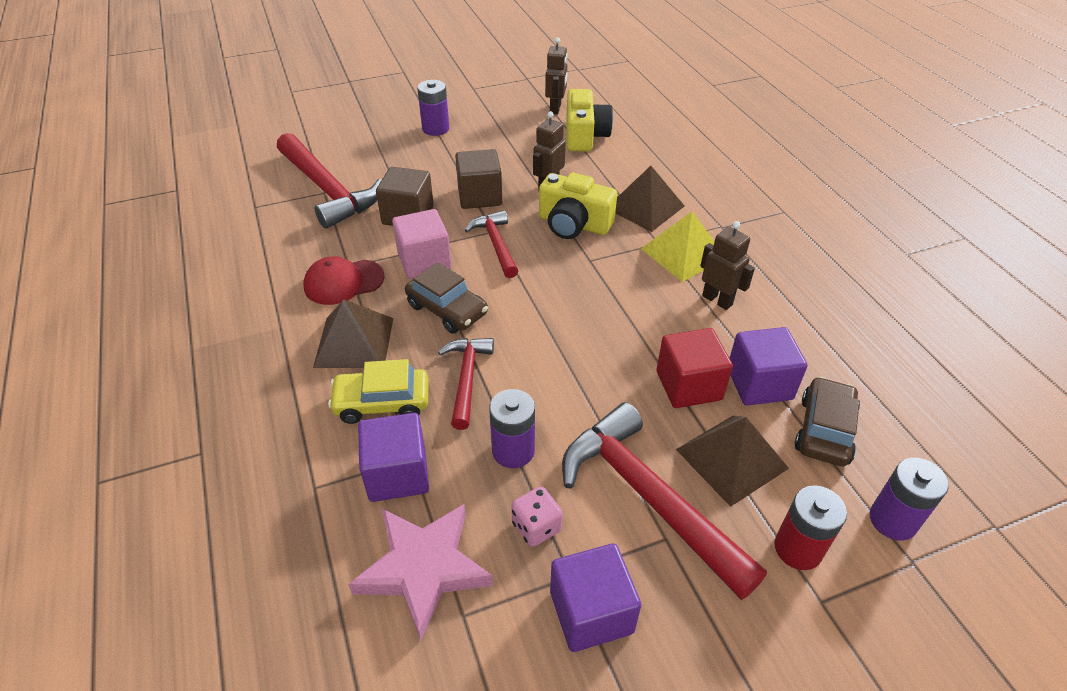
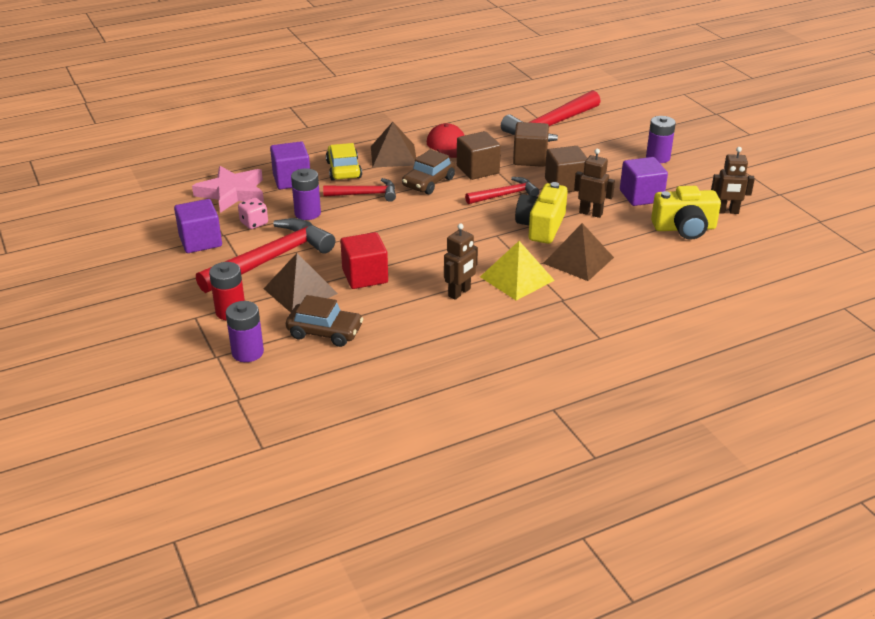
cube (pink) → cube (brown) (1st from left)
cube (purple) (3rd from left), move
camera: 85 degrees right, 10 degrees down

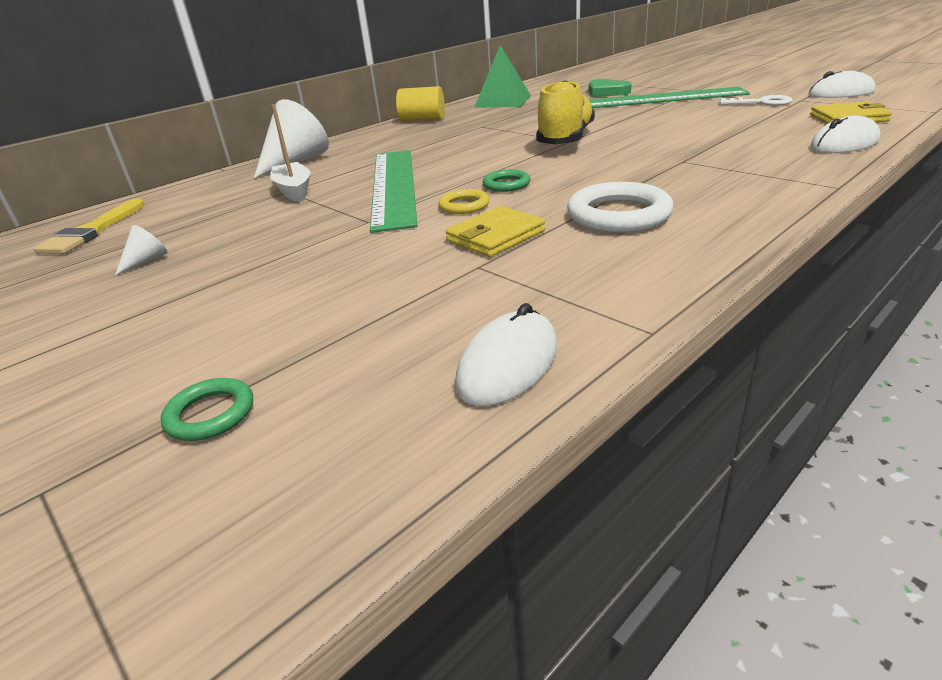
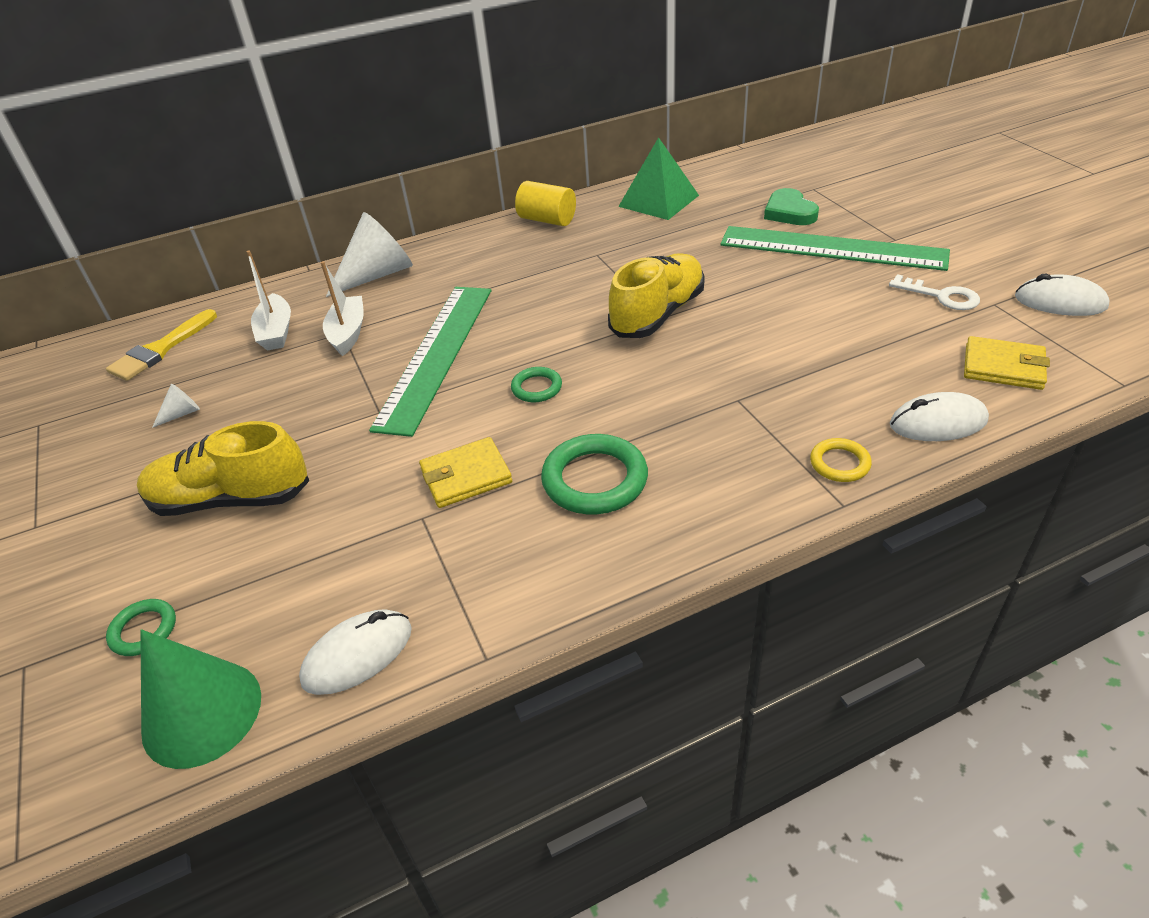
- → shoe (yellow) (1st from left)
- → cone (green)
- → boat (white) (1st from left)
ring (white) → ring (green) (3rd from left)
ring (yellow), move
camera: 20 degrees right, 10 degrees up

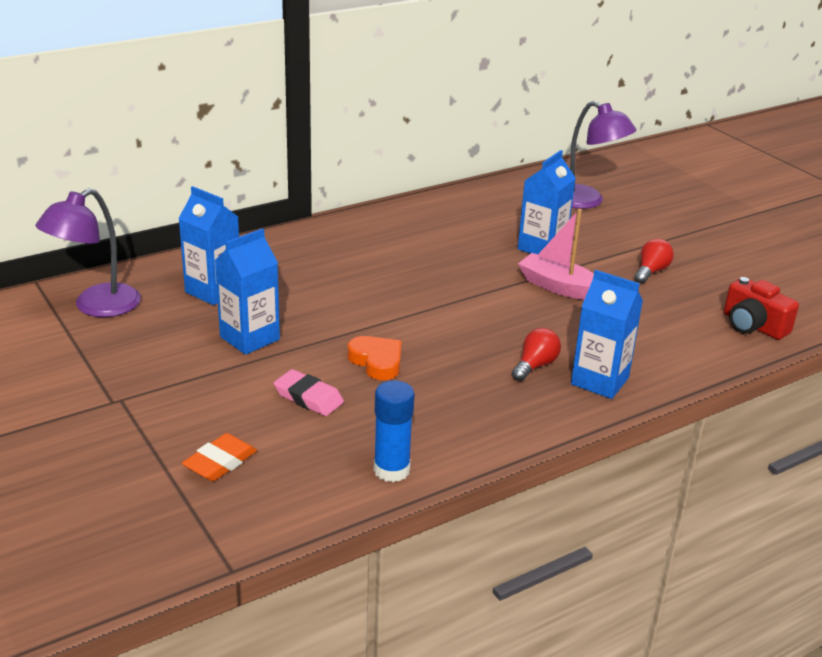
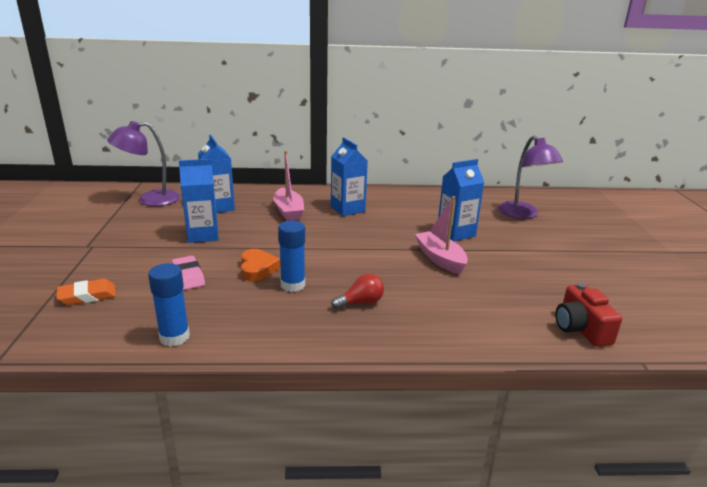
- → boat (pink) (1st from left)
- → glue stick (blue) (2nd from left)
carton (blue) (4th from left in the first image) → carton (blue) (3rd from left), move
light bulb (red) (2nd from left) → -
camera: 30 degrees right, 5 degrees down

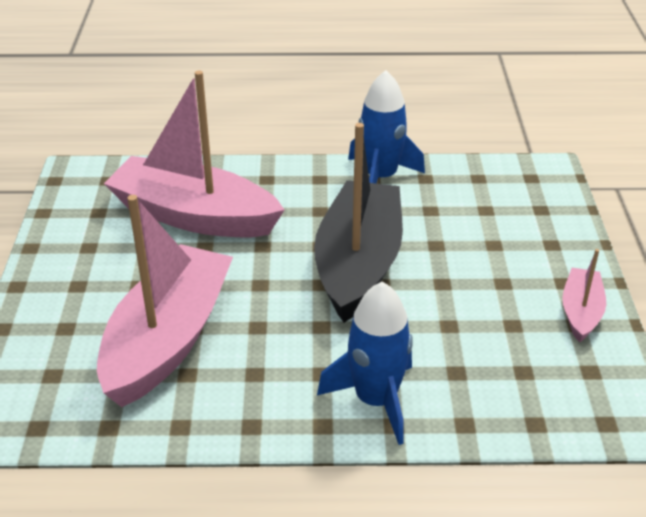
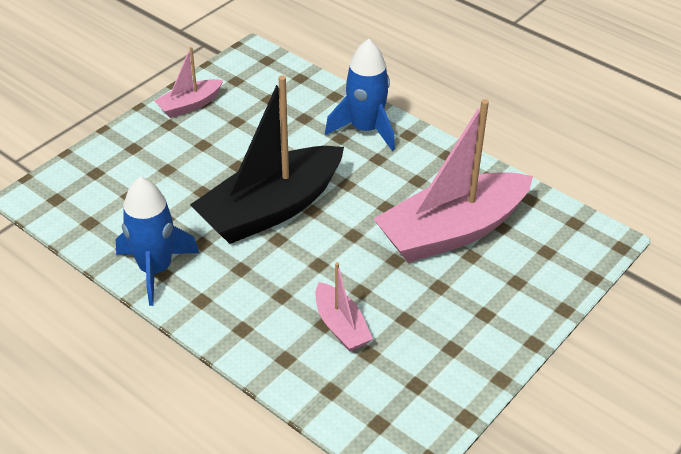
boat (pink) (2nd from left), x0.48
camera: 140 degrees left, 5 degrees up

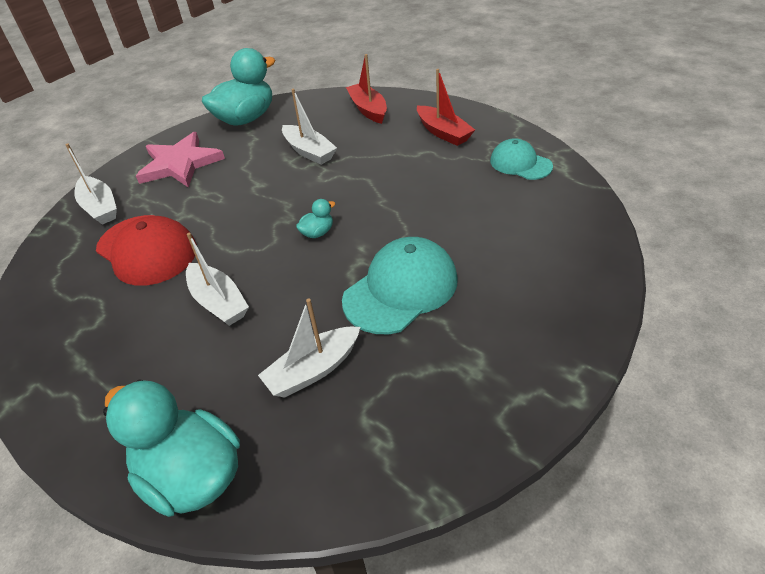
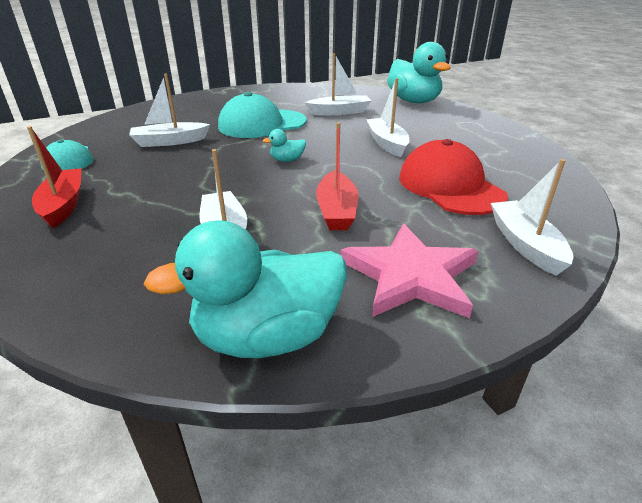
- → boat (white) (1st from left)
boat (red) (1st from left in the first image) → boat (red) (2nd from left), move
camera: 160 degrees left, 10 degrees down

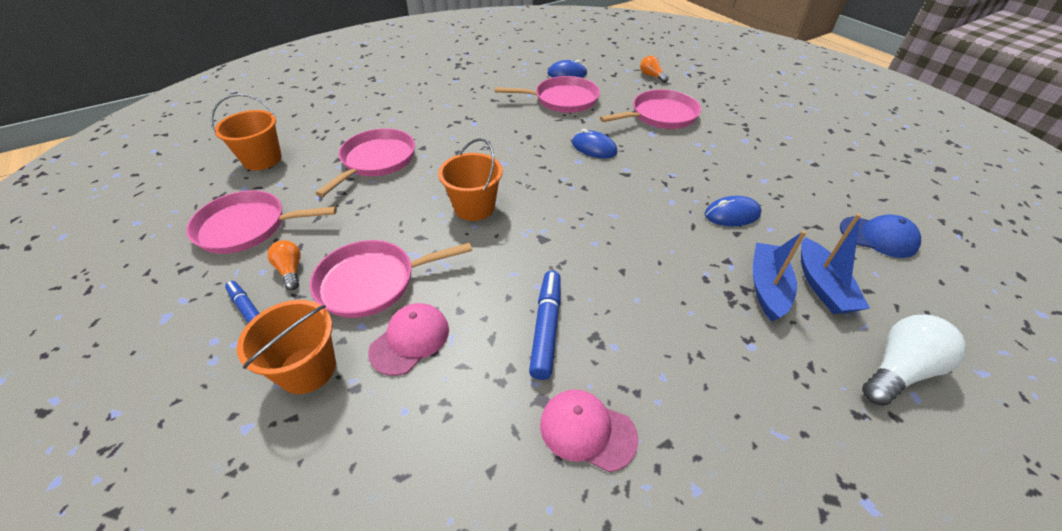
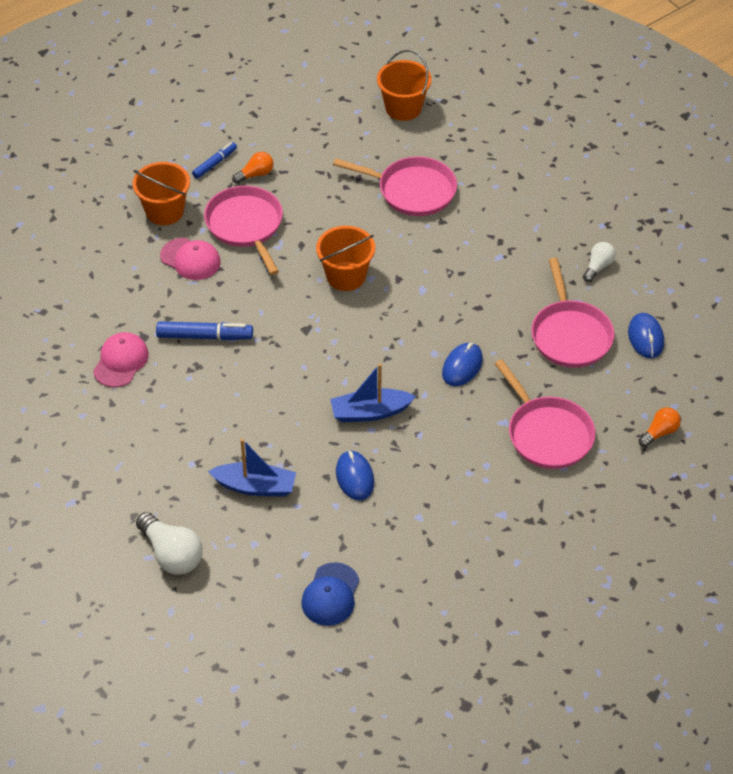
boat (blue) (2nd from left), move
- → light bulb (white) (2nd from left)
pan (pink) (1st from left) → -
camera: 85 degrees right, 5 degrees up

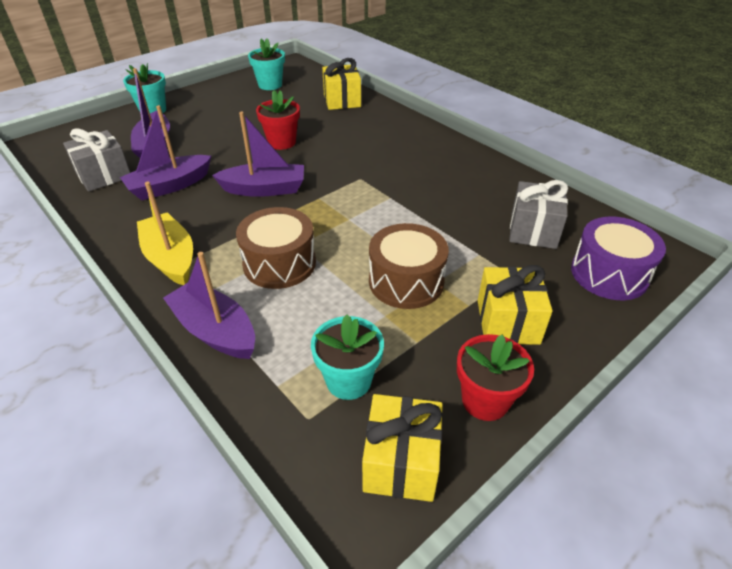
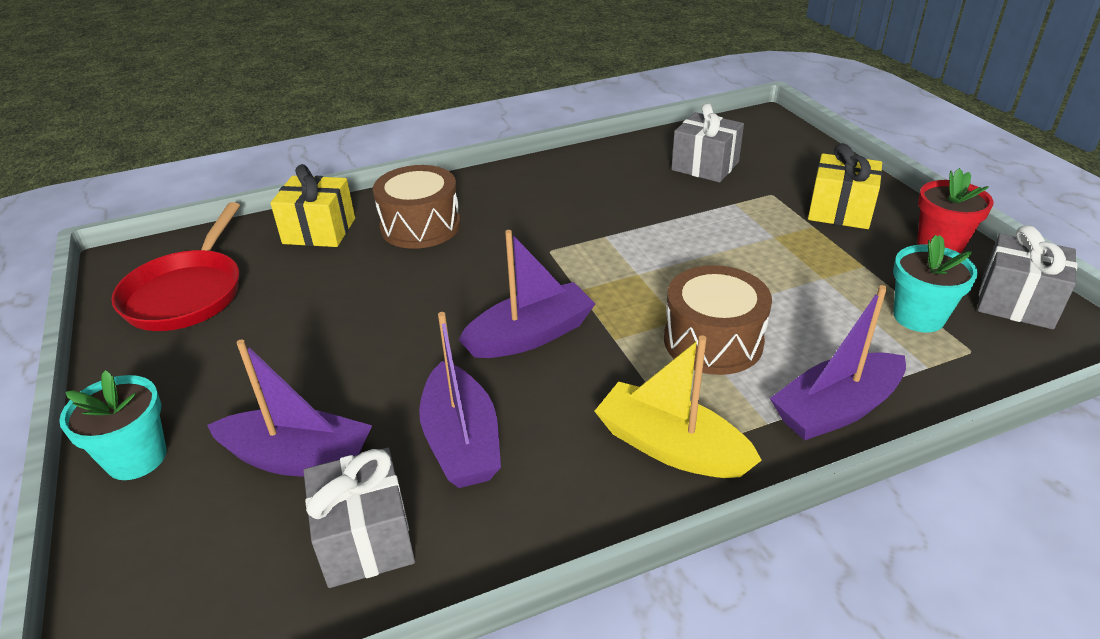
flower pot (turquoise) (2nd from left) → pan (red)
drum (brown) (2nd from left in the first image) → drum (brown) (1st from left), move
boat (purple) (4th from left in the first image) → boat (purple) (3rd from left), 45 degrees clockwise
boat (yellow), 45 degrees clockwise
gift (yellow) (2nd from left) → gift (grey) (3rd from left)
flower pot (red) (1st from left) → -
drum (purple) → -
camera: 70 degrees left, 5 degrees down

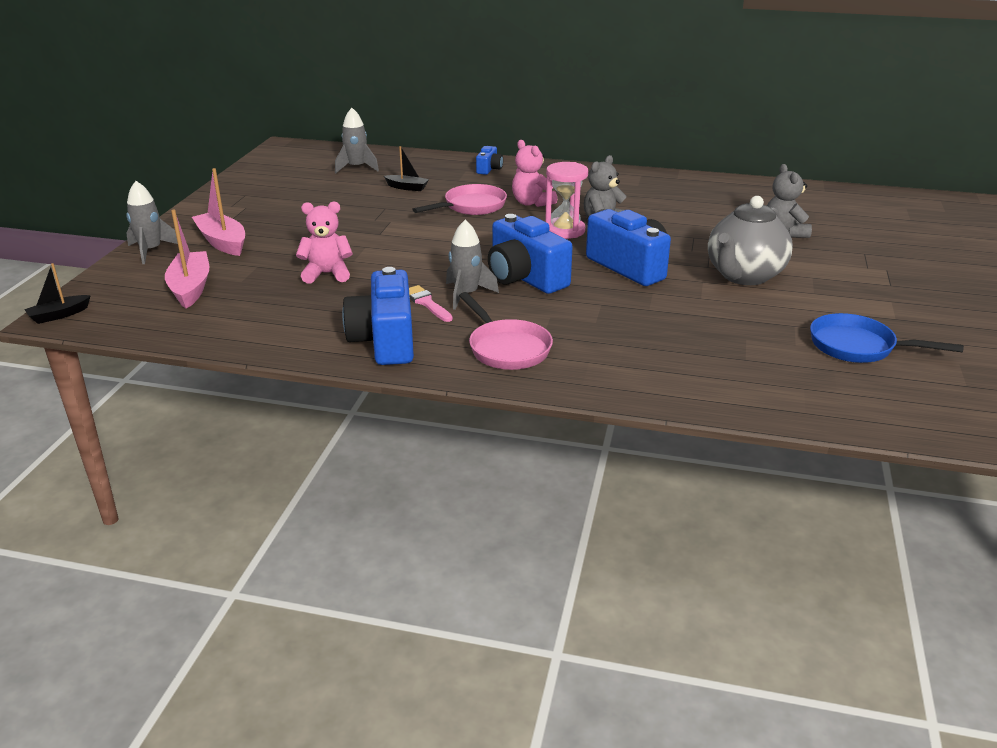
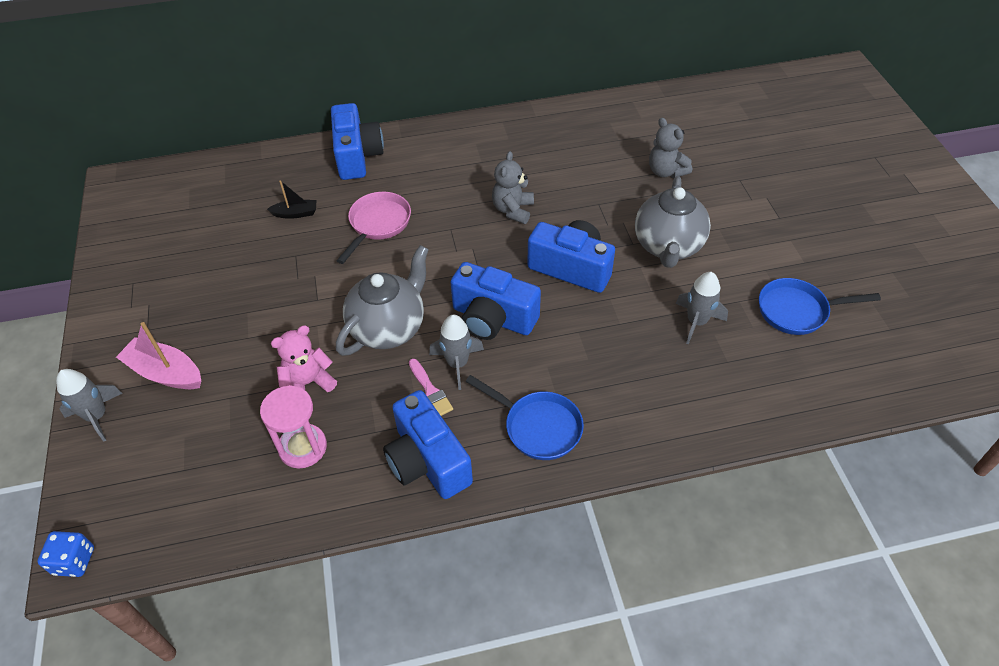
boat (black) (1st from left) → dice (blue)
hourglass (pink), move
camera (blue) (2nd from left in the first image) → camera (blue) (1st from left), x2.06
- → teapot (grey) (1st from left)
brush (pink), 150 degrees counterclockwise
pan (pink) (2nd from left) → pan (blue) (1st from left)
rocket (grey) (2nd from left in the first image) → rocket (grey) (3rd from left), move
boat (pink) (1st from left) → -
teddy bear (pink) (2nd from left) → -
camera: 25 degrees left, 20 degrees up

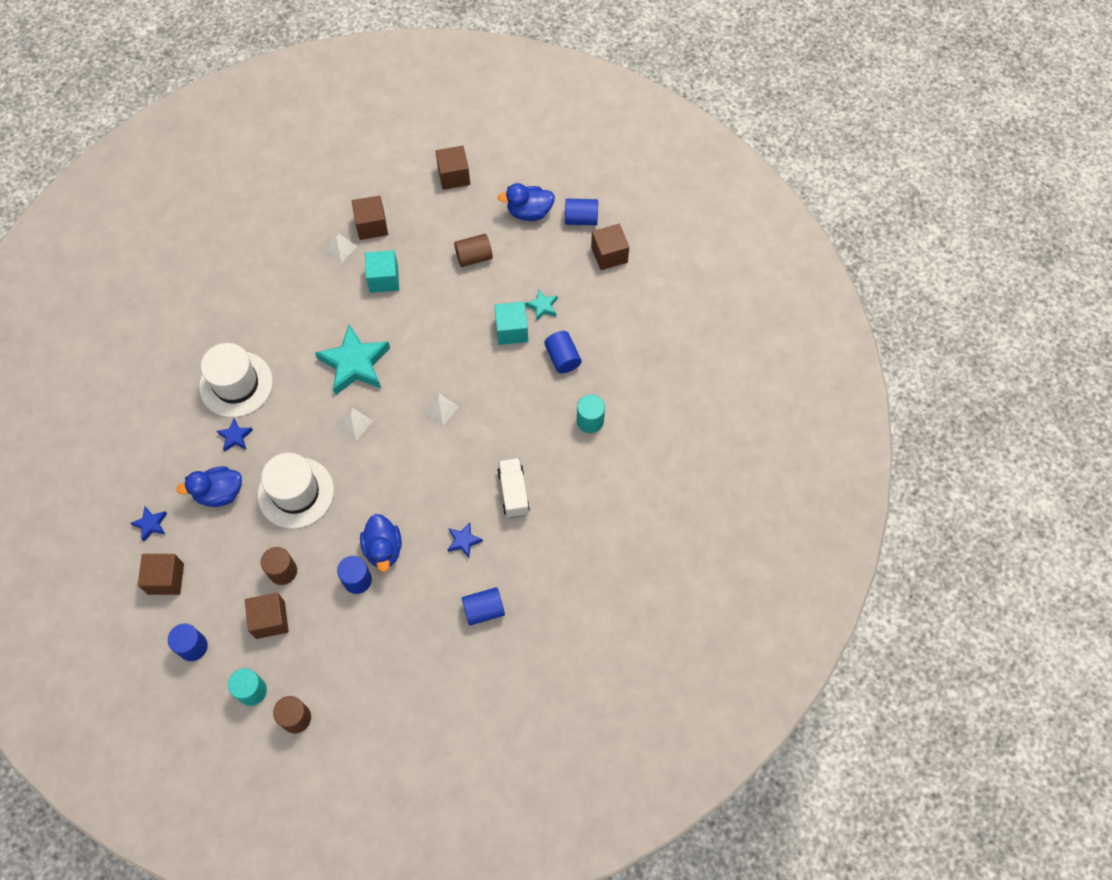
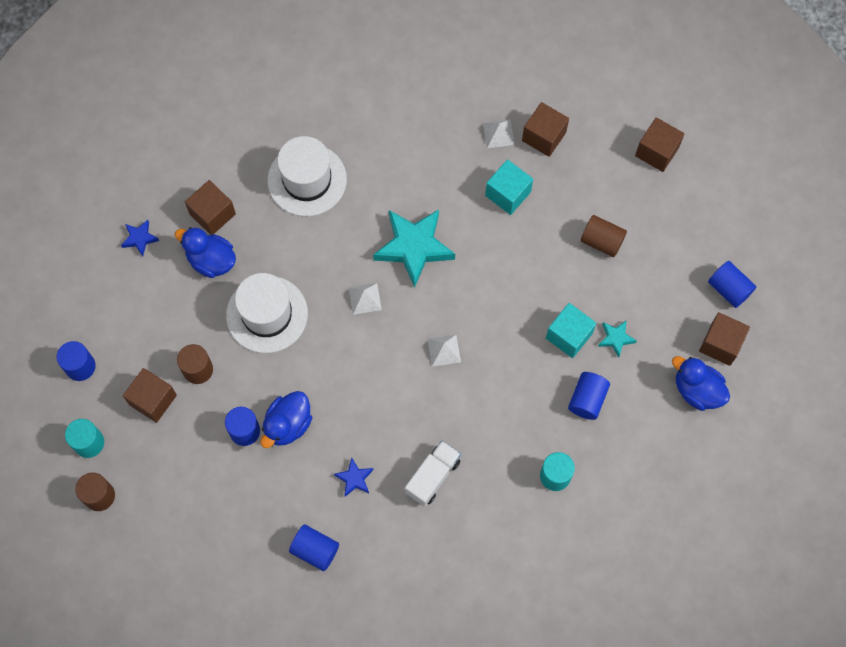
cube (brown) (1st from left in the first image) → cube (brown) (2nd from left), move
duck (blue) (3rd from left), move
star (blue) (2nd from left) → -
camera: 45 degrees right, 5 degrees up

